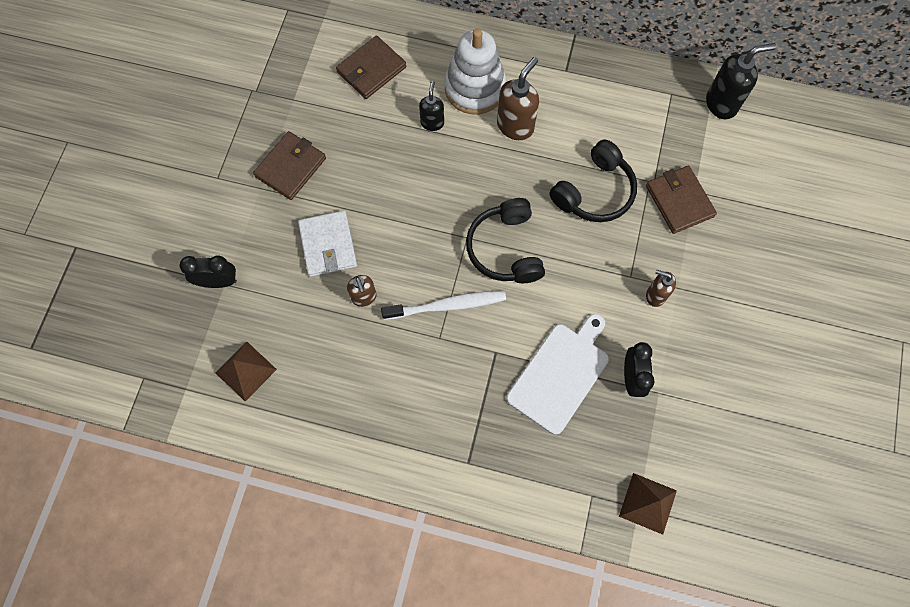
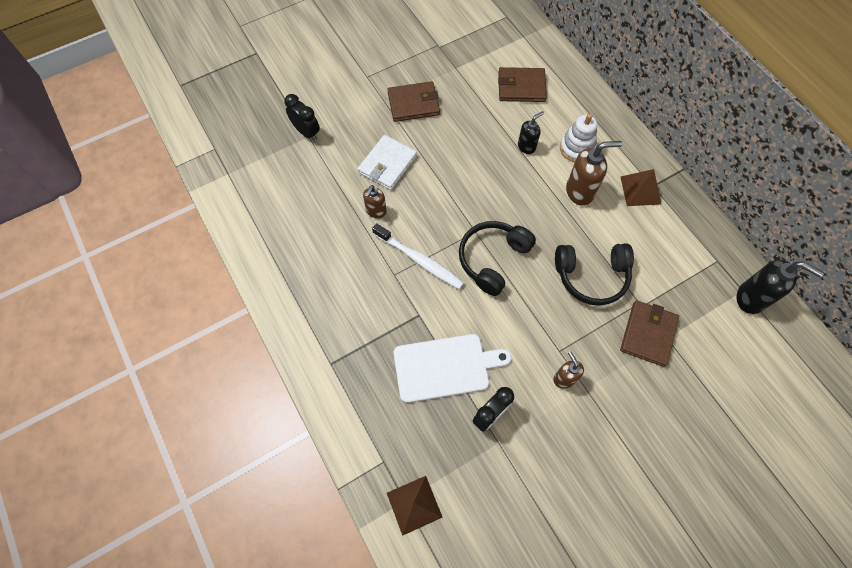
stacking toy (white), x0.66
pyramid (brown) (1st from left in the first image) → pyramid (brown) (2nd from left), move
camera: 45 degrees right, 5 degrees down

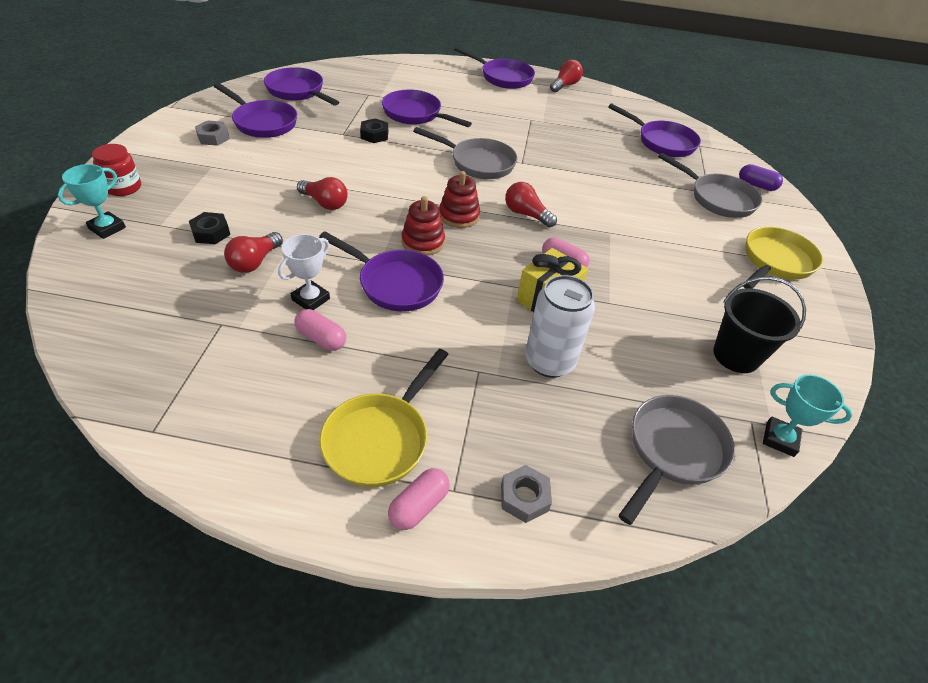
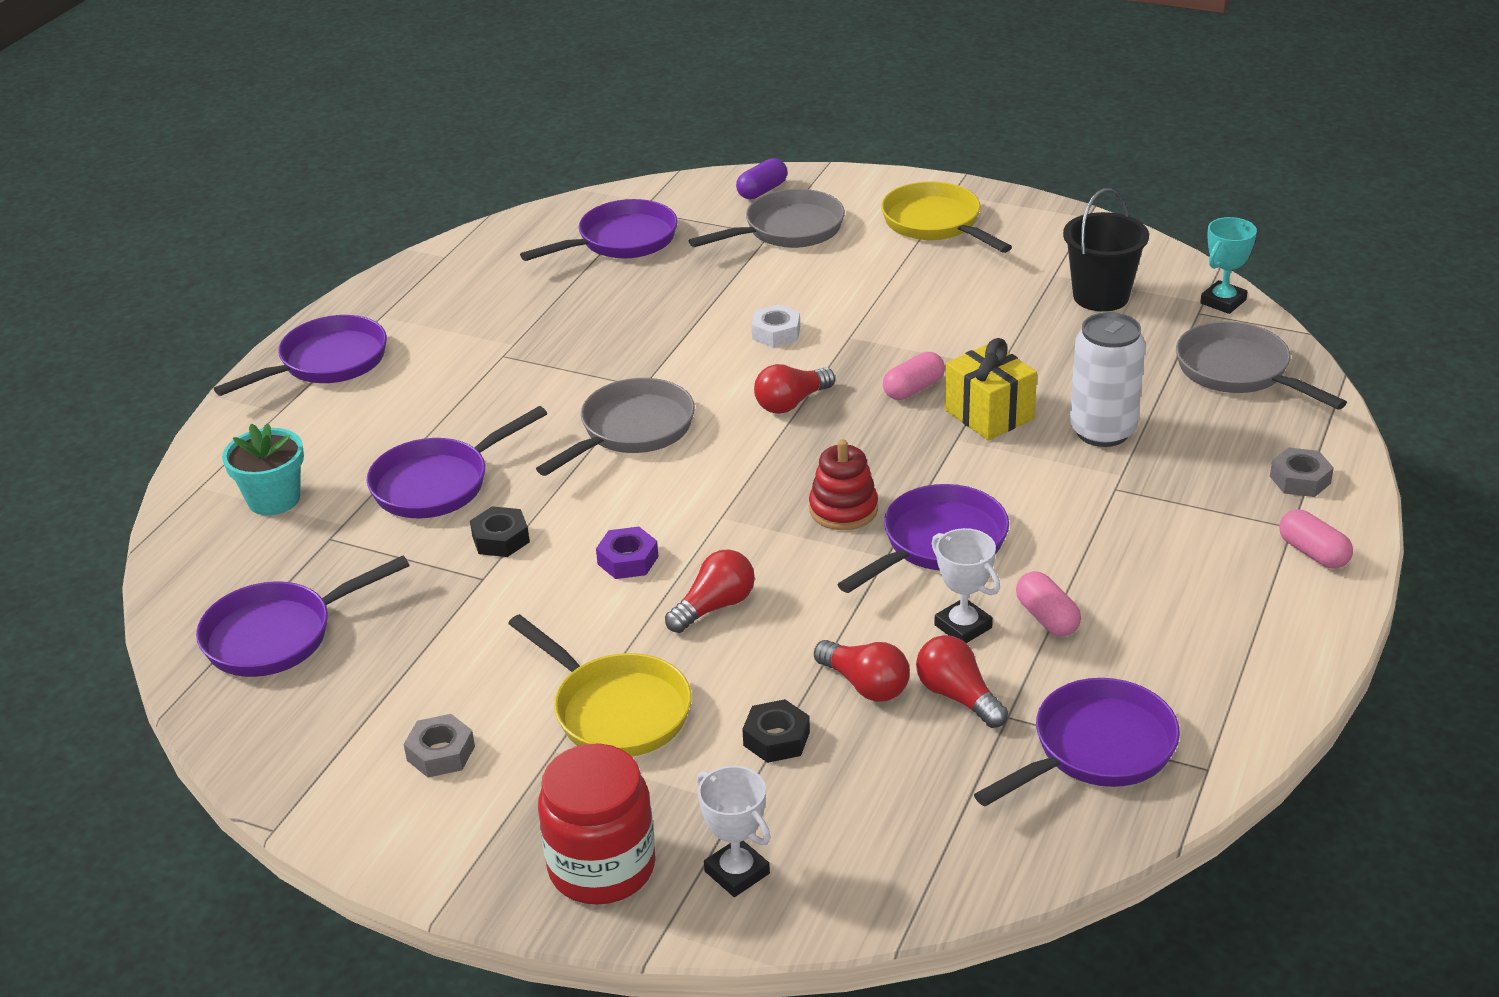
- → flower pot (turquoise)
pan (yellow) (1st from left), move
jar (red), x1.56
- → nut (purple)
trophy (turquoise) (1st from left) → trophy (white) (1st from left)
- → nut (white)
light bulb (red) (4th from left), move
pan (purple) (1st from left in the first image) → pan (purple) (6th from left), move
capsule (pink) (1st from left in the first image) → capsule (pink) (2nd from left), 75 degrees counterclockwise
stacking toy (red) (2nd from left) → -
camera: 70 degrees left, 10 degrees down

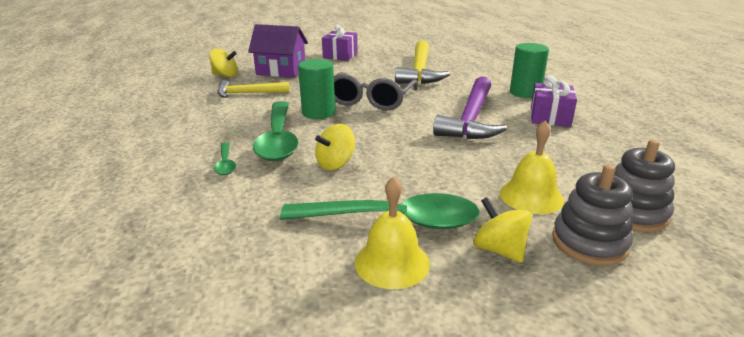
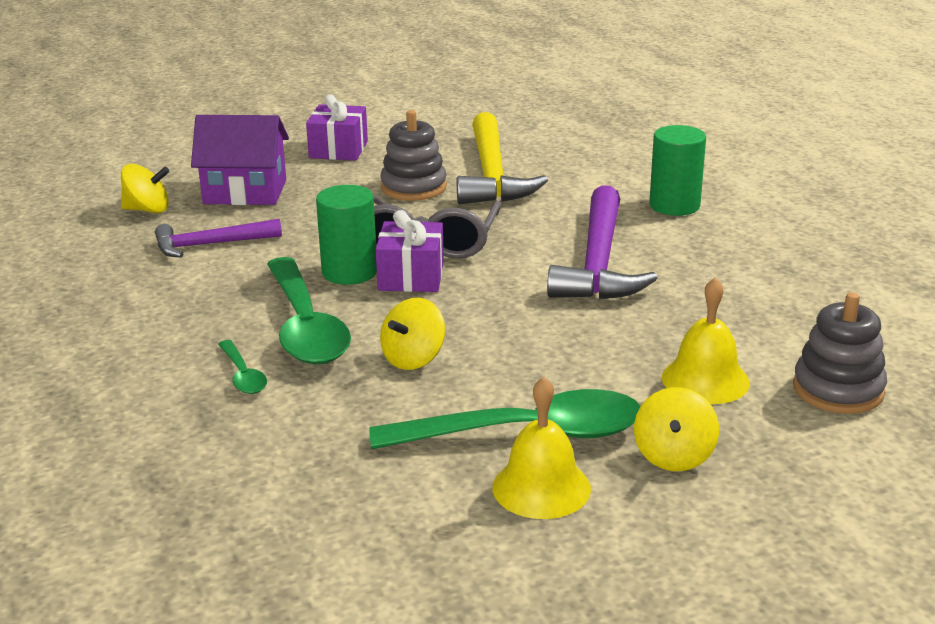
hammer (yellow) (1st from left) → hammer (purple) (1st from left)
gift (purple) (2nd from left), move
stacking toy (grey) (1st from left), move
spinning top (yellow) (3rd from left), 120 degrees counterclockwise
camera: 10 degrees left, 0 degrees up

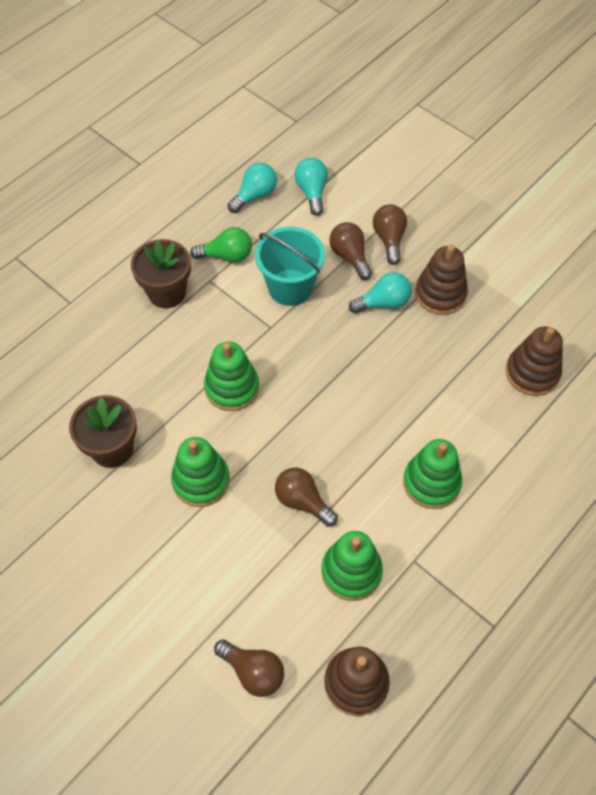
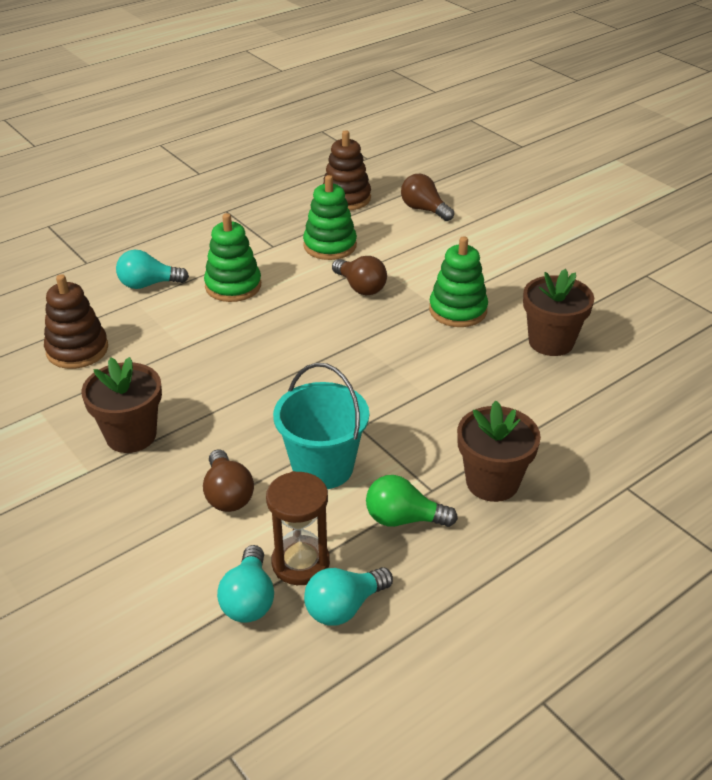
stacking toy (brown) (2nd from left) → flower pot (brown) (1st from left)
light bulb (turquoise) (3rd from left in the first image) → light bulb (turquoise) (1st from left), move
- → hourglass (brown)
stacking toy (green) (2nd from left) → -
light bulb (brown) (4th from left) → -
camera: 170 degrees left, 20 degrees down

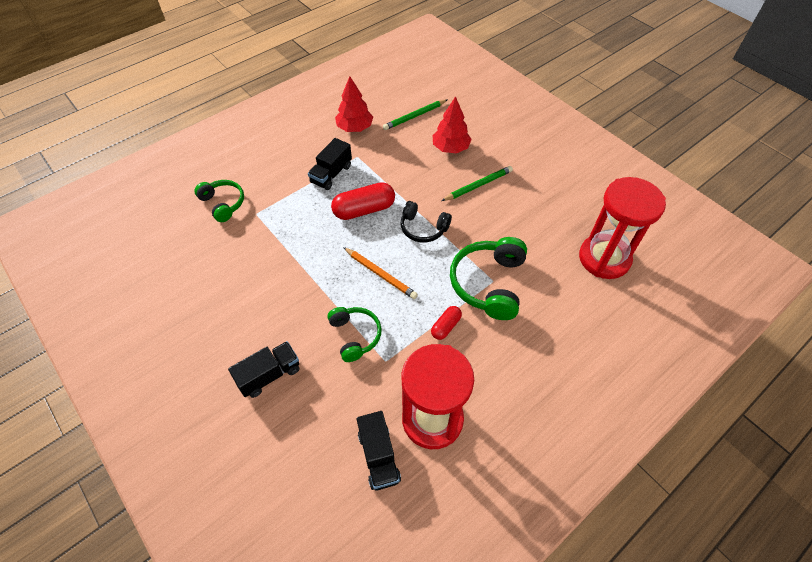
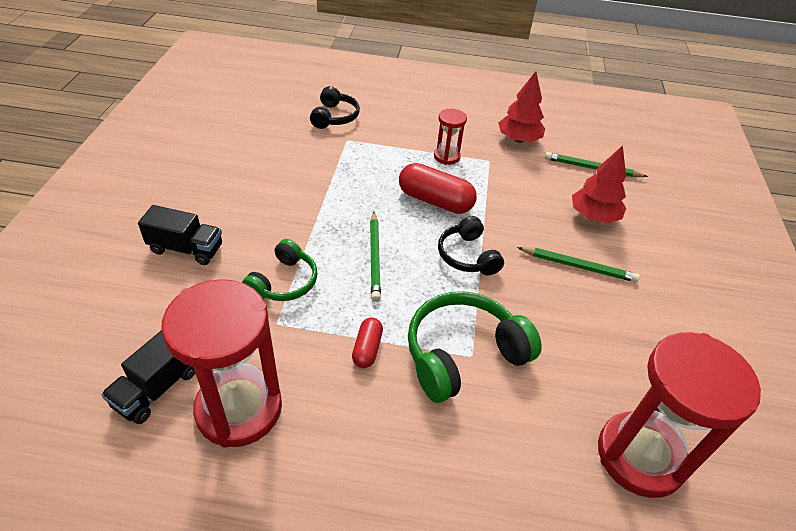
headphones (green) (1st from left) → headphones (black) (1st from left)
capsule (red) (2nd from left in the first image) → capsule (red) (1st from left), 75 degrees counterclockwise
pencil (orange) → pencil (green) (1st from left)
truck (black) (2nd from left) → hourglass (red) (2nd from left)
camera: 45 degrees right, 10 degrees down

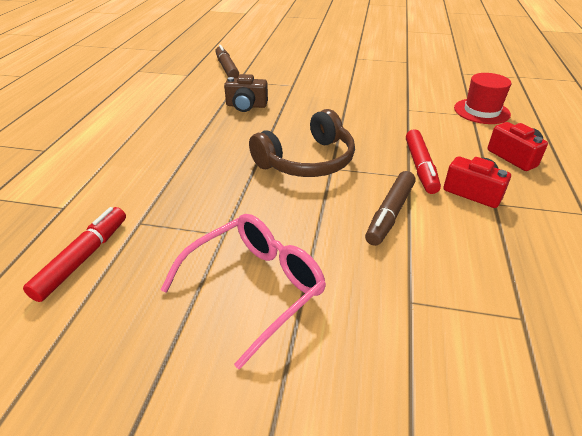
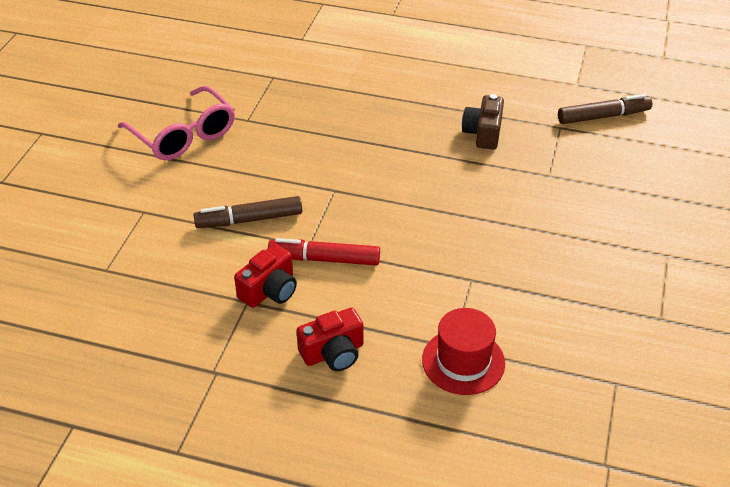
marker (brown) (2nd from left in the first image) → marker (brown) (1st from left), 45 degrees counterclockwise
marker (red) (1st from left) → -
headphones (brown) → -
camera: 95 degrees right, 5 degrees up

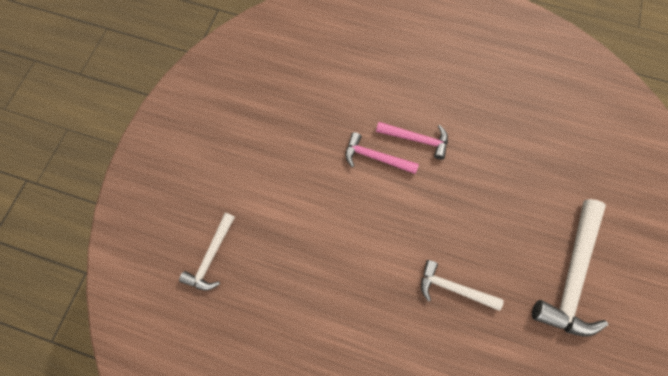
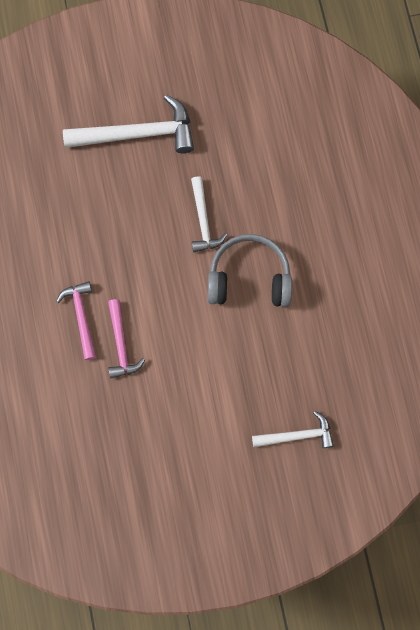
- → headphones (grey)
camera: 120 degrees left, 5 degrees up

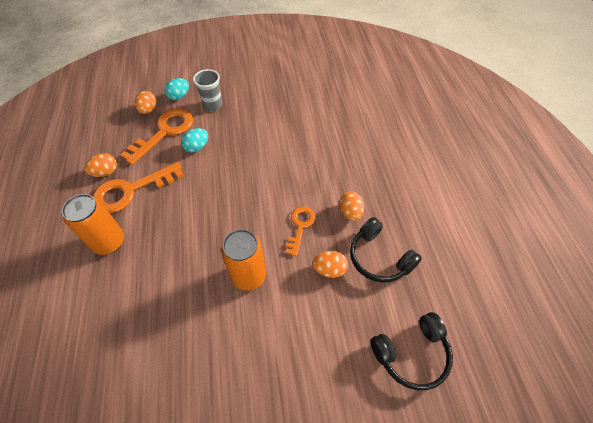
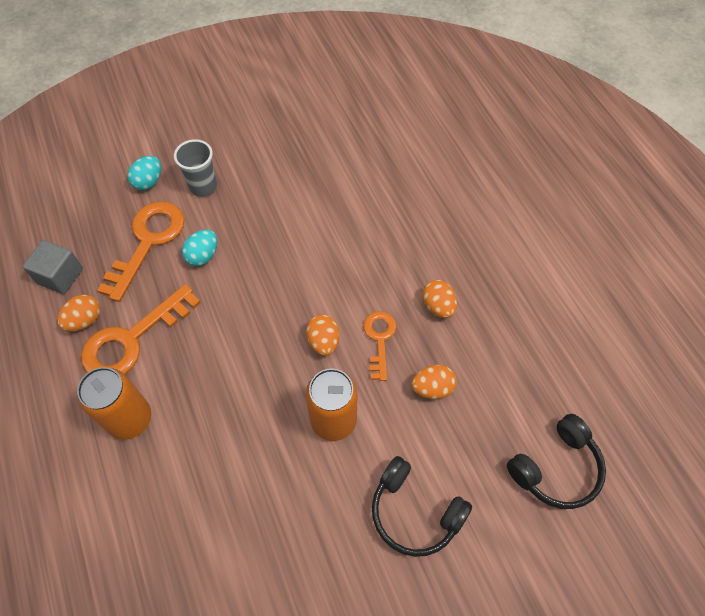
- → cube (grey)
egg (orange) (2nd from left), move
headphones (black) (1st from left), move
camera: 15 degrees left, 5 degrees up

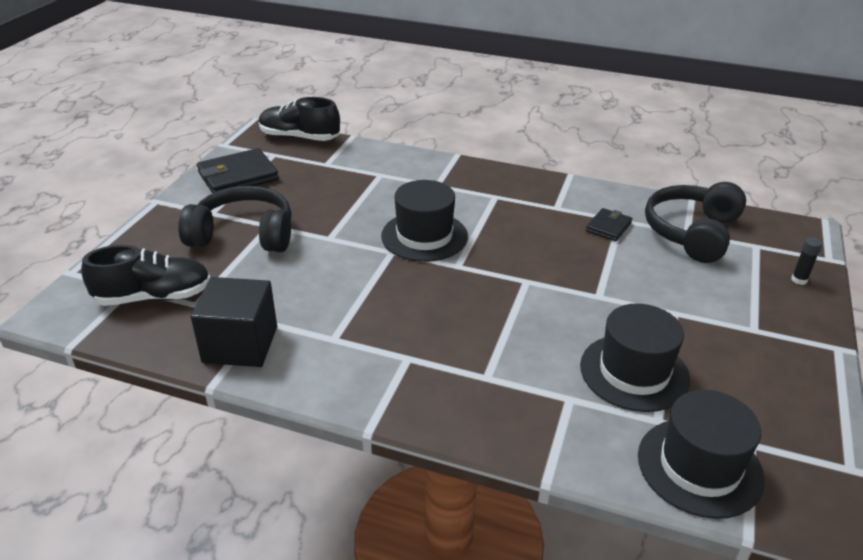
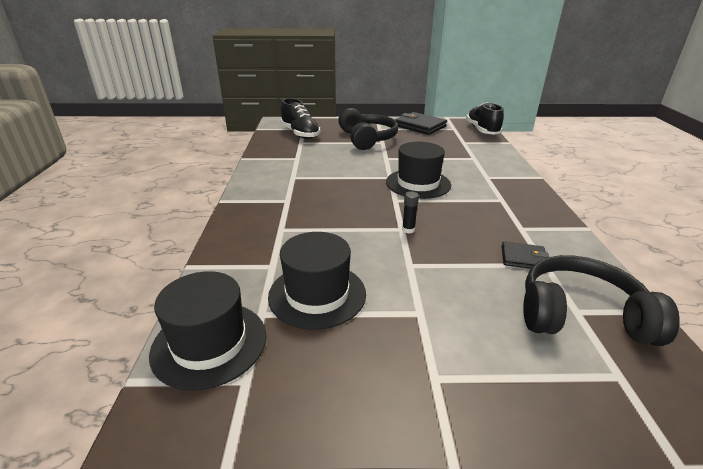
glue stick (black), move
cube (black) → -
camera: 70 degrees right, 5 degrees down

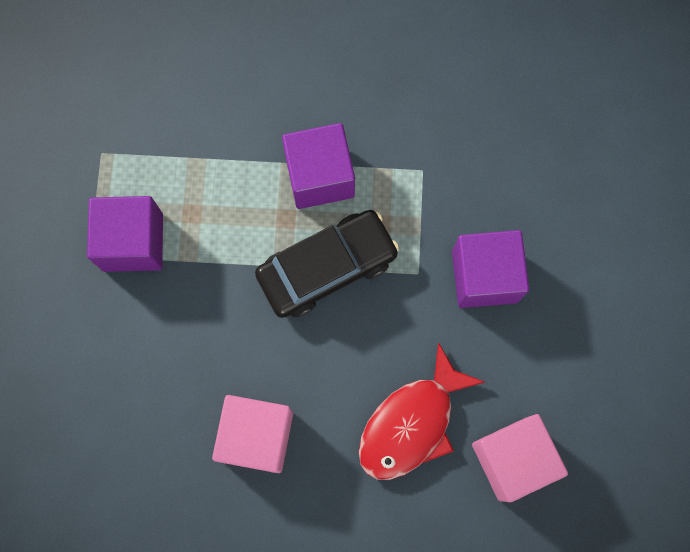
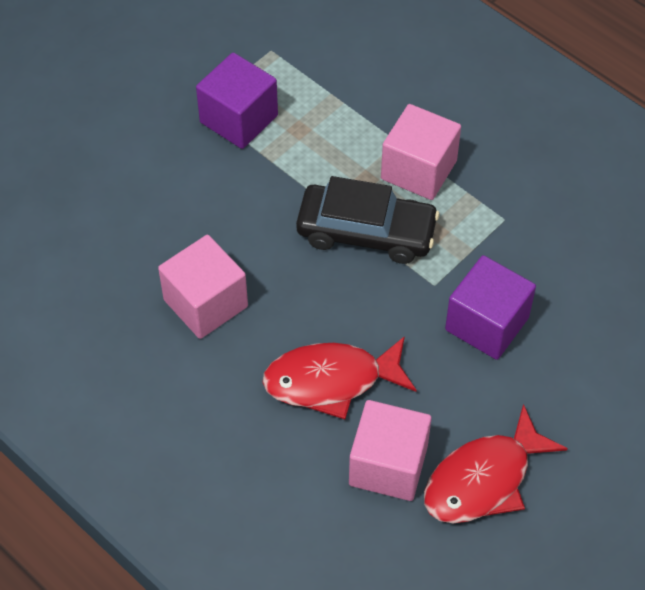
cube (purple) (2nd from left) → cube (pink) (3rd from left)
- → fish (red) (2nd from left)
camera: 40 degrees right, 20 degrees down

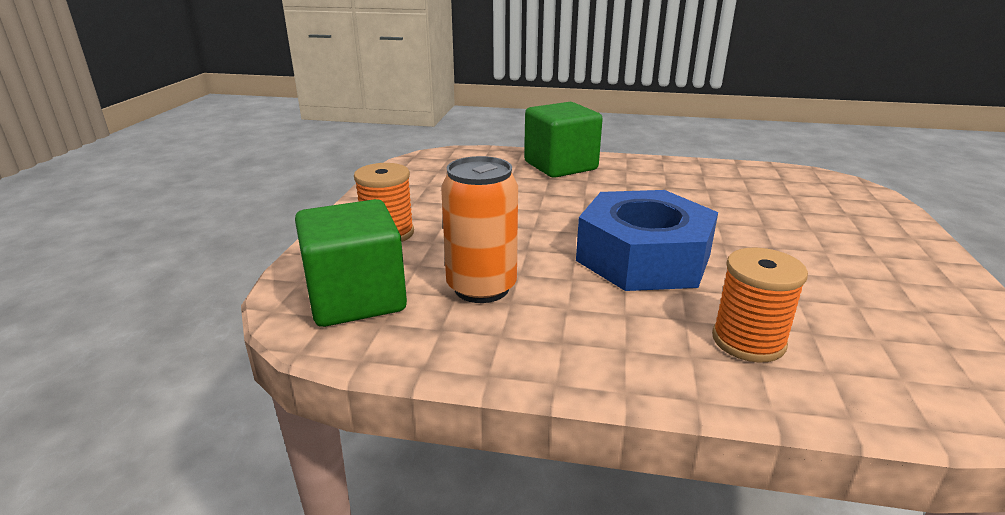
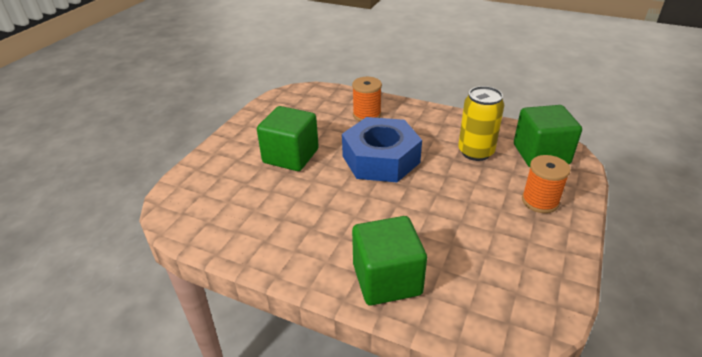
- → cube (green) (1st from left)
can (orange) → can (yellow)
camera: 165 degrees left, 10 degrees up

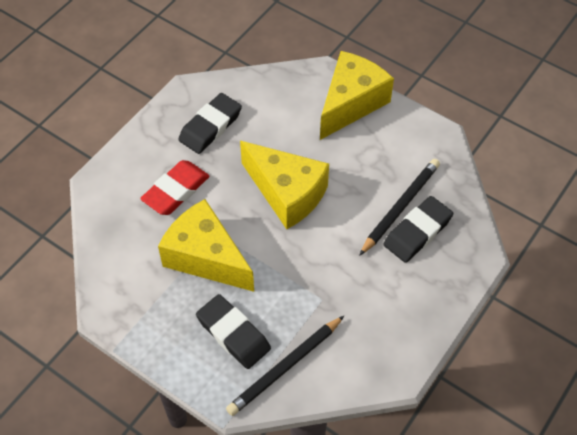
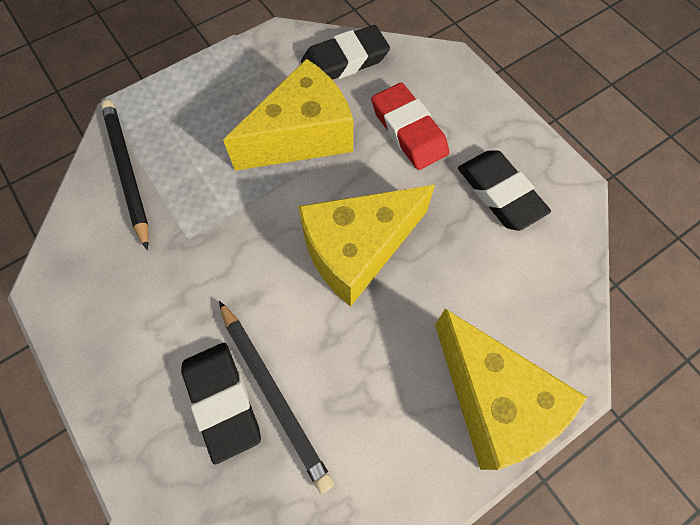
eraser (black) (2nd from left), move
camera: 110 degrees right, 10 degrees up

